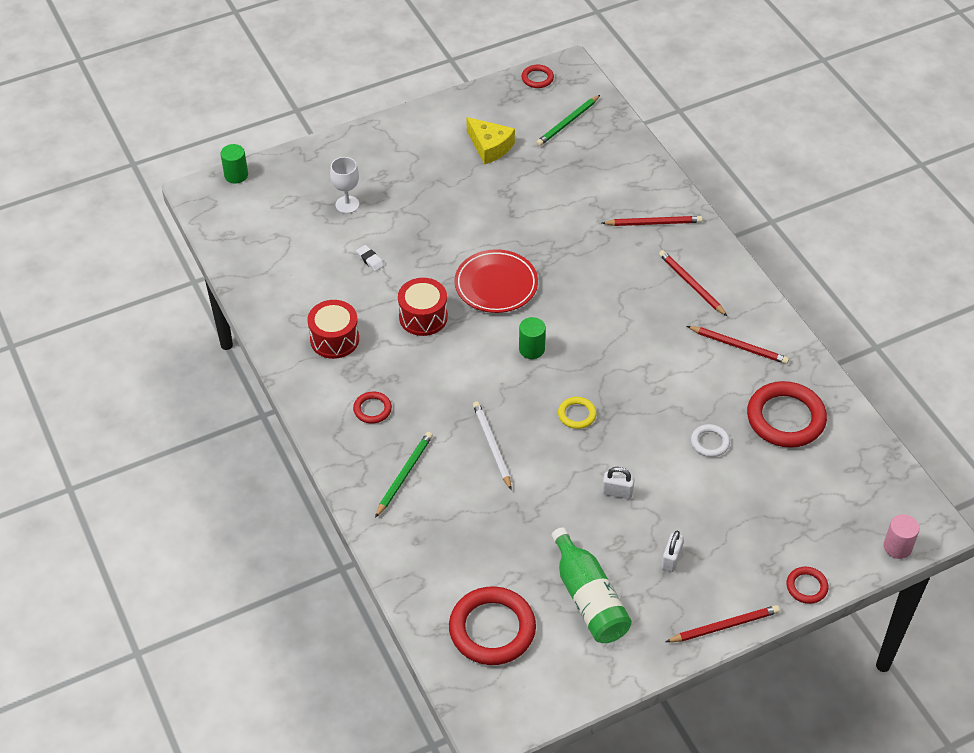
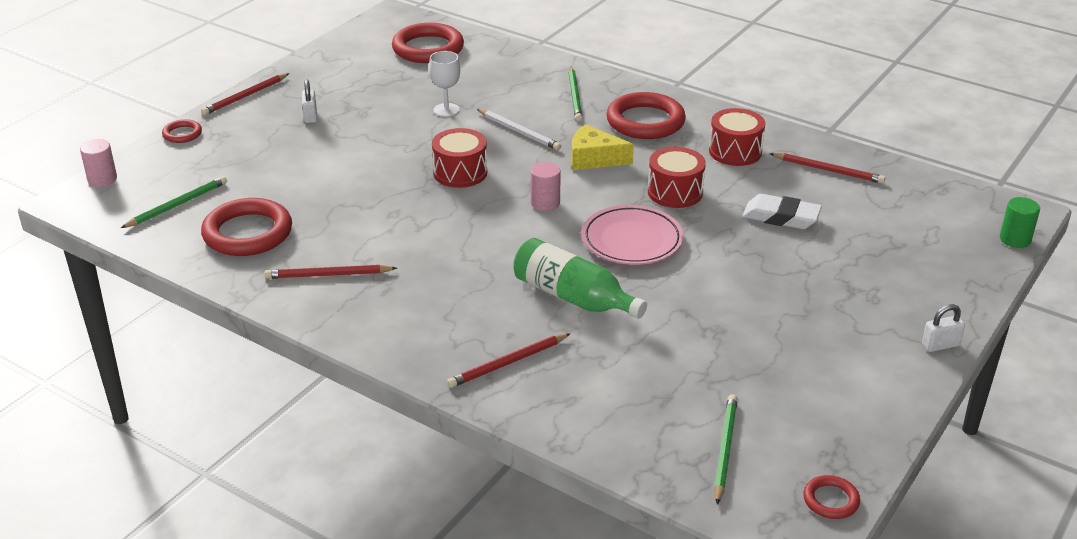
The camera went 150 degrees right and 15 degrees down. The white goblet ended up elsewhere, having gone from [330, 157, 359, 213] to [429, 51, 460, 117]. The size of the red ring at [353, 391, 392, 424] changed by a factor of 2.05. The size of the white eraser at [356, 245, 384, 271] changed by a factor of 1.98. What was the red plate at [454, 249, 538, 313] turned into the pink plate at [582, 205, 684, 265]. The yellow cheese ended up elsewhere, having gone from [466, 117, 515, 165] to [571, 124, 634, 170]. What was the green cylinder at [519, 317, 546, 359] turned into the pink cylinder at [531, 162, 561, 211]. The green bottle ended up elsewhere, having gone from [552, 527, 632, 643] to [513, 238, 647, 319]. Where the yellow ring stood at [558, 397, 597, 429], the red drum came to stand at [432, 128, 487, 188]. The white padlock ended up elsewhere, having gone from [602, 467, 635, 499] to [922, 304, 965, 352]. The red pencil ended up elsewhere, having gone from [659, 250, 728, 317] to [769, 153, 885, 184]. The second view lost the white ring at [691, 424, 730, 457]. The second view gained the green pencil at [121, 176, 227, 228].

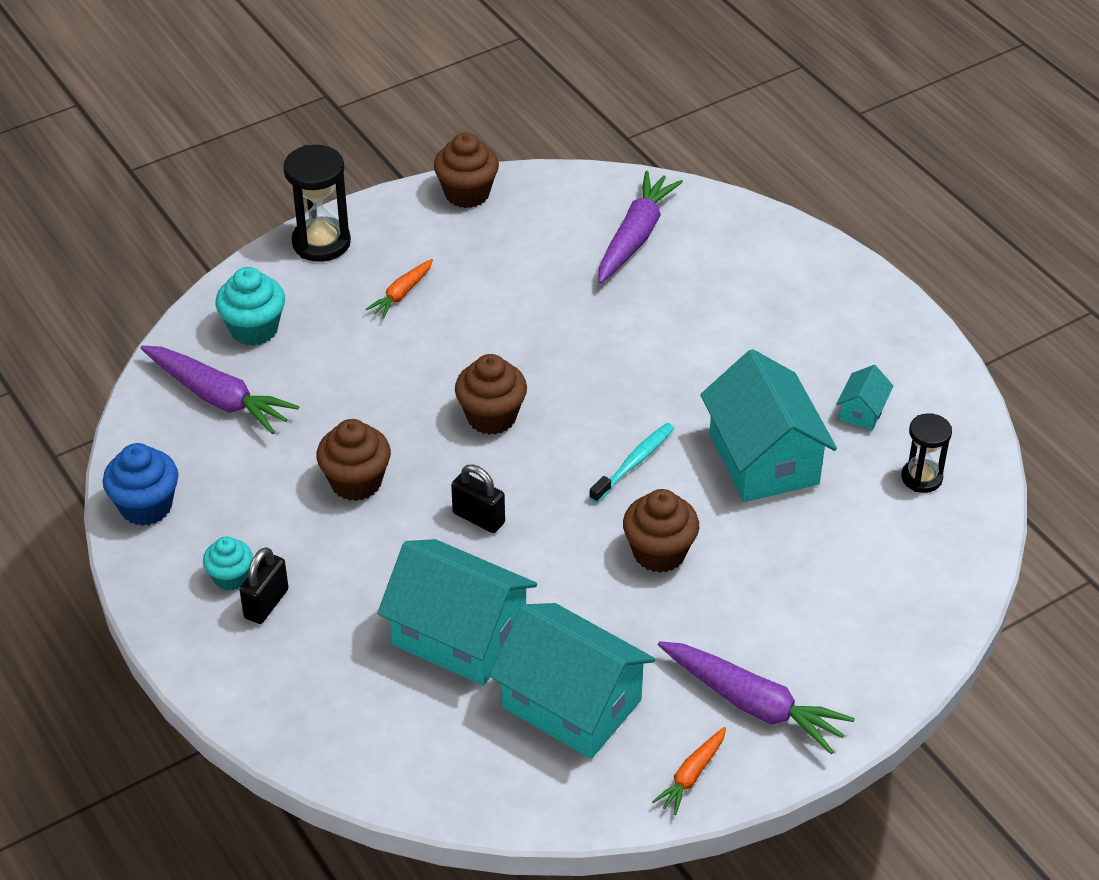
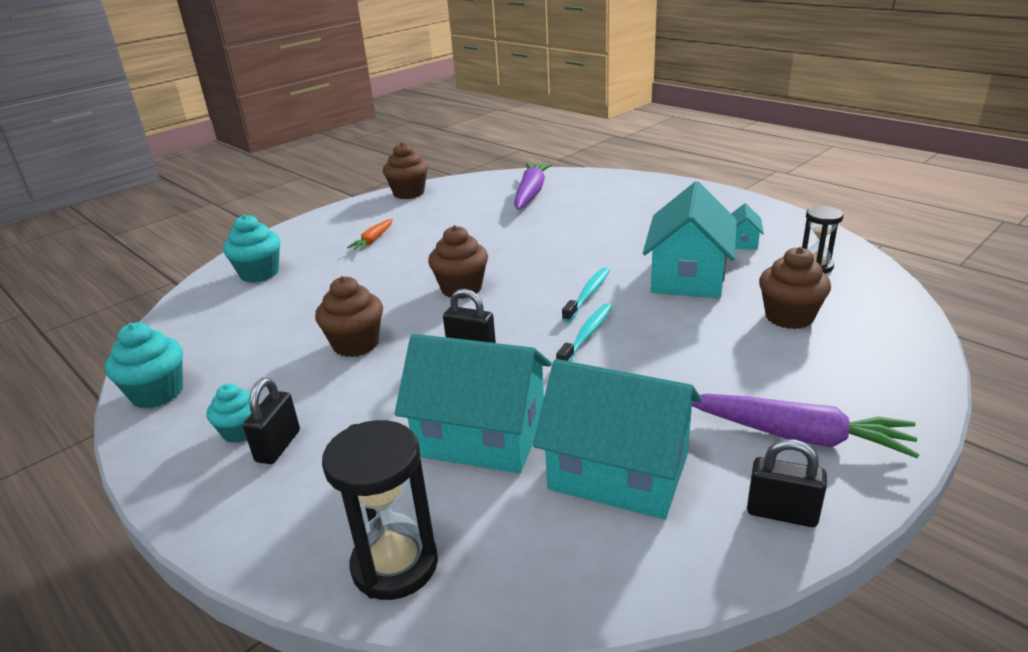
The camera went 10 degrees left and 15 degrees down. What was the blue cupcake at [103, 443, 178, 526] turned into the turquoise cupcake at [105, 322, 183, 409]. The second view lost the purple carrot at [141, 346, 299, 435]. The black hourglass ended up elsewhere, having gone from [283, 145, 351, 262] to [322, 420, 438, 600]. The brown cupcake ended up elsewhere, having gone from [623, 489, 699, 573] to [759, 247, 831, 329]. Where the orange carrot stood at [652, 727, 726, 815], the black padlock came to stand at [747, 439, 827, 527]. The turquoise house at [700, 349, 837, 502] ended up facing another way, 45 degrees clockwise from before. The second view gained the turquoise toothbrush at [556, 304, 612, 362].

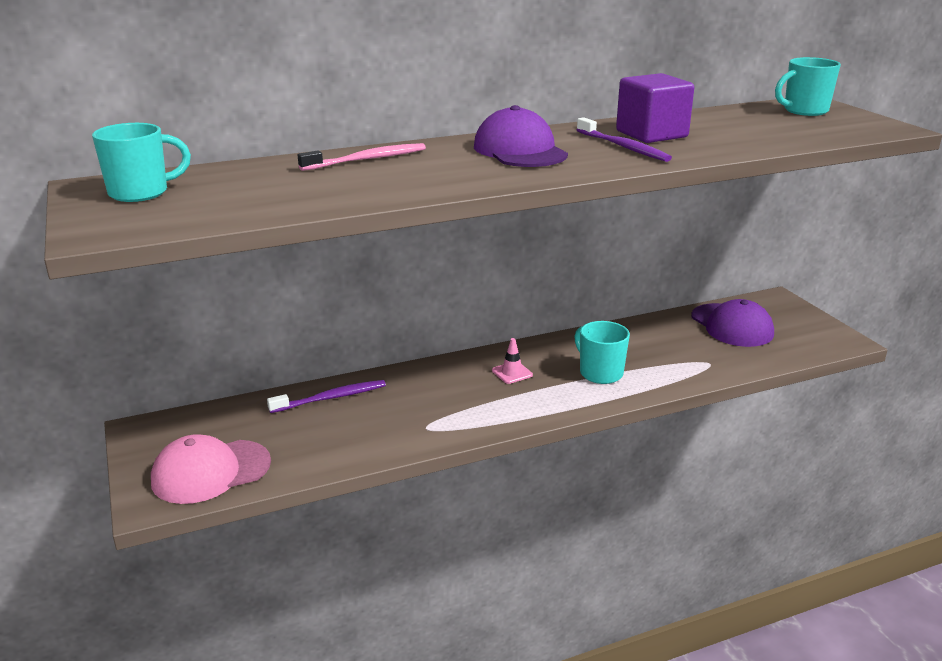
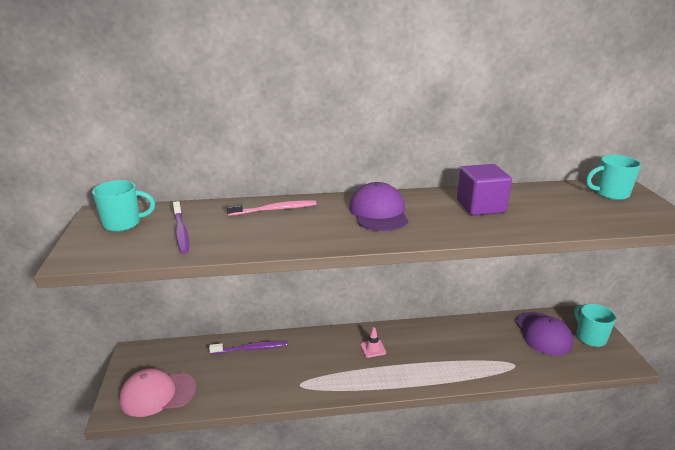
The camera went 15 degrees right and 0 degrees up. The turquoise mug ended up elsewhere, having gone from [574, 321, 630, 384] to [574, 304, 616, 347]. The purple toothbrush ended up elsewhere, having gone from [577, 117, 672, 162] to [173, 201, 189, 254].

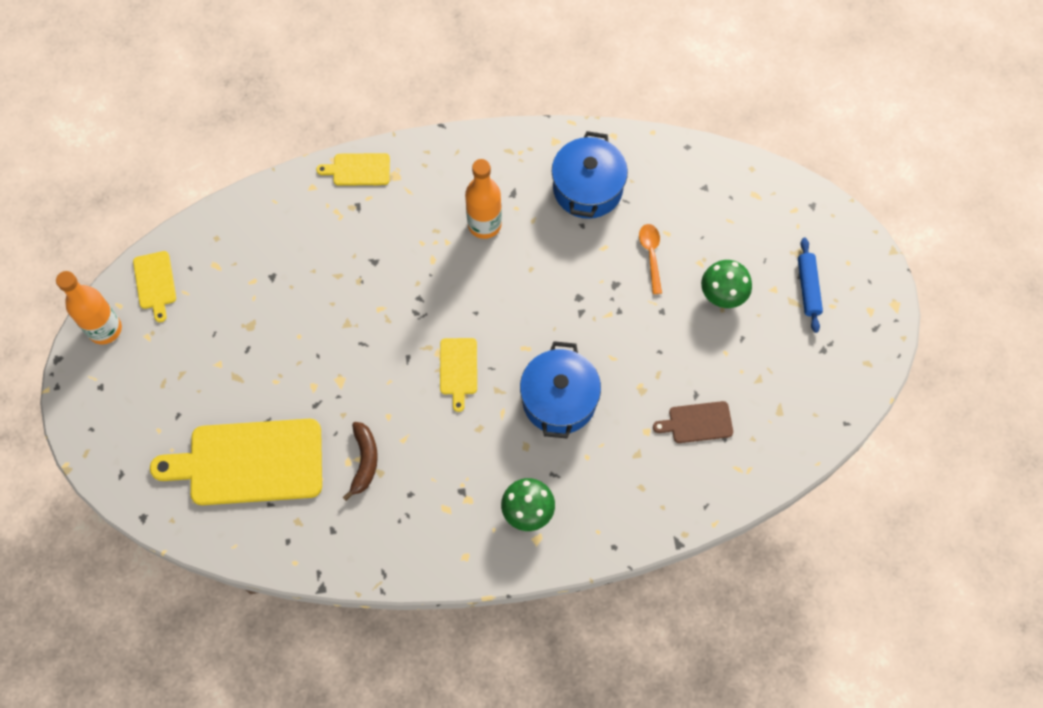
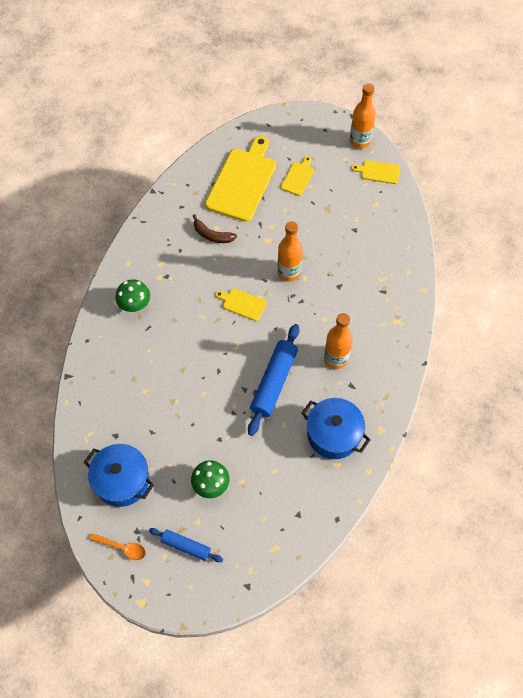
The camera went 115 degrees right and 5 degrees down. The yellow cutting board ended up elsewhere, having gone from [316, 153, 390, 186] to [281, 156, 314, 196]. The blue pot ended up elsewhere, having gone from [520, 341, 601, 438] to [84, 444, 154, 507]. The orange spoon ended up elsewhere, having gone from [639, 224, 662, 294] to [89, 533, 146, 560]. The second view lost the brown cutting board at [653, 401, 733, 443]. The second view gained the blue rolling pin at [248, 324, 299, 436]. The second view gained the orange bottle at [277, 221, 303, 281].

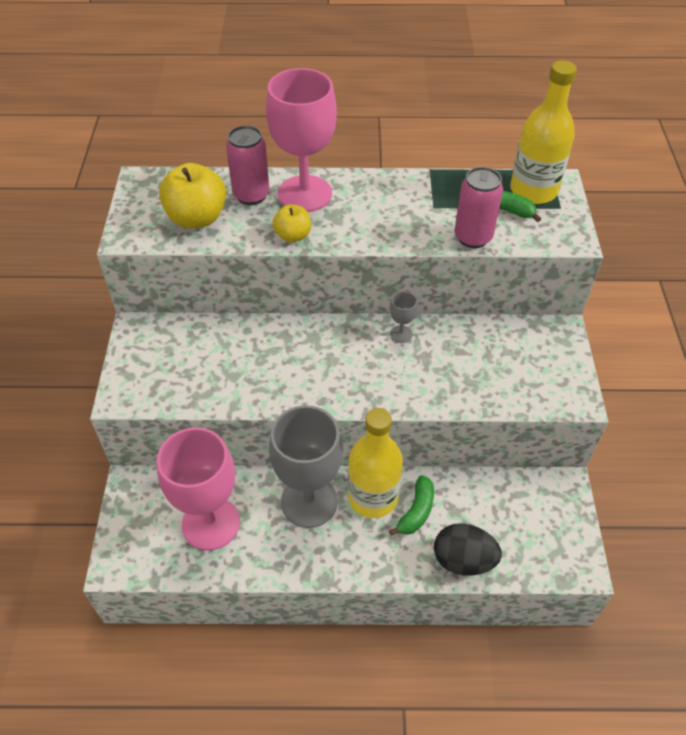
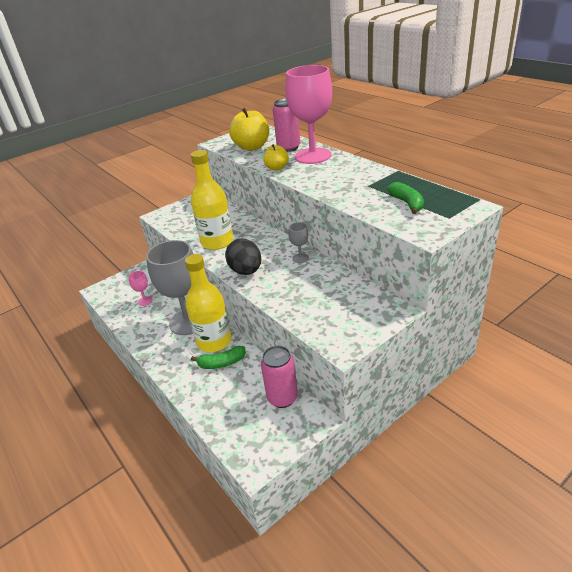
The camera went 55 degrees right and 15 degrees down. The size of the pink goblet at [157, 427, 240, 551] changed by a factor of 0.41. The black egg ended up elsewhere, having gone from [434, 523, 502, 575] to [225, 238, 261, 275]. The pink can ended up elsewhere, having gone from [455, 167, 503, 248] to [261, 346, 298, 408]. The yellow bottle ended up elsewhere, having gone from [510, 61, 577, 204] to [191, 150, 234, 250].

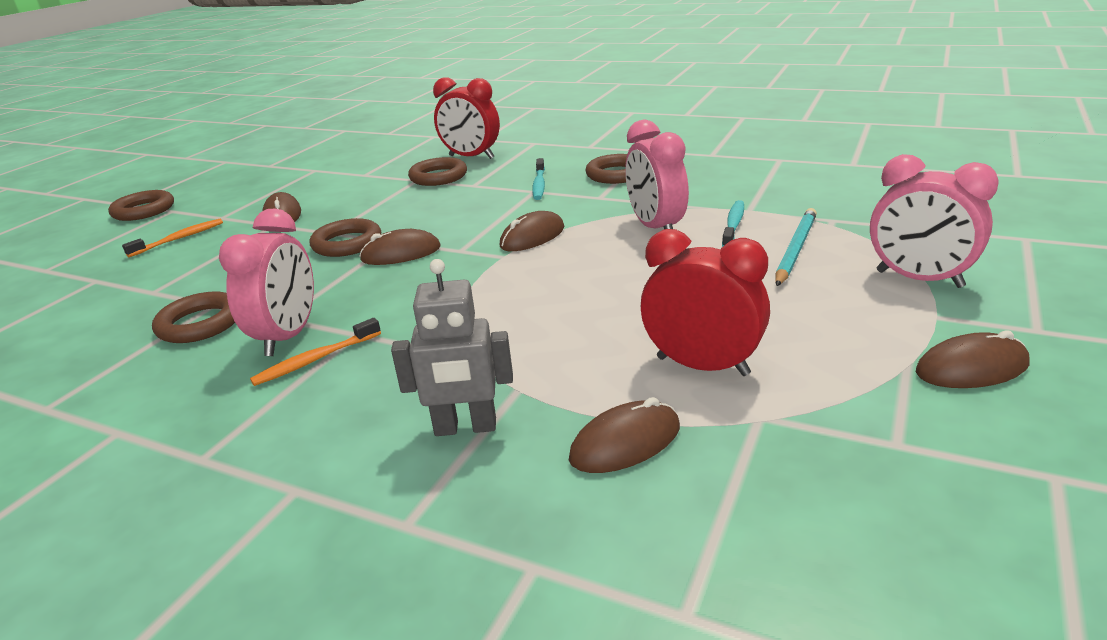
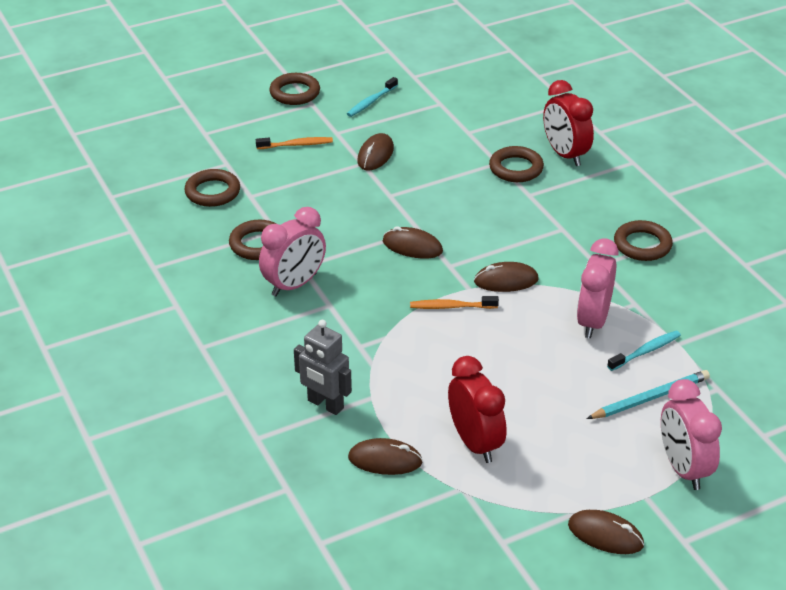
The camera went 35 degrees right and 10 degrees up. The orange toothbrush ended up elsewhere, having gone from [250, 318, 381, 386] to [410, 296, 499, 309]. The brown ring ended up elsewhere, having gone from [310, 218, 381, 257] to [184, 169, 240, 207]. The turquoise toothbrush ended up elsewhere, having gone from [532, 158, 545, 200] to [347, 77, 398, 117].

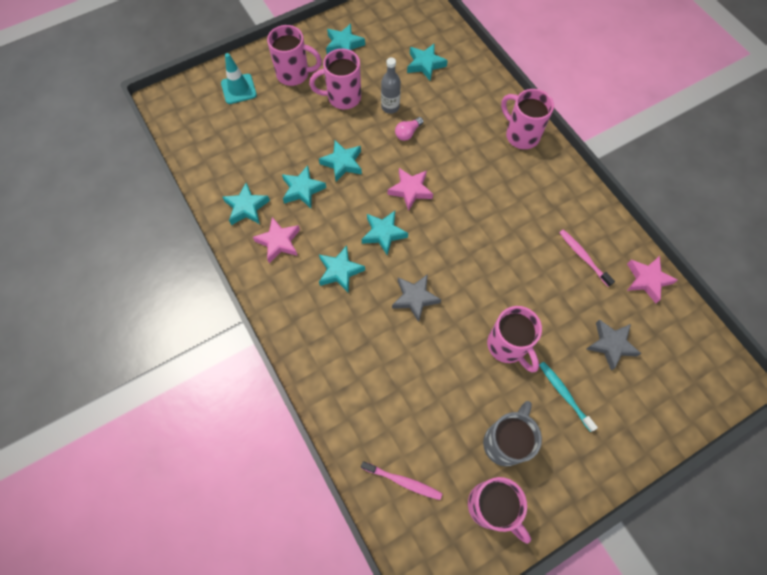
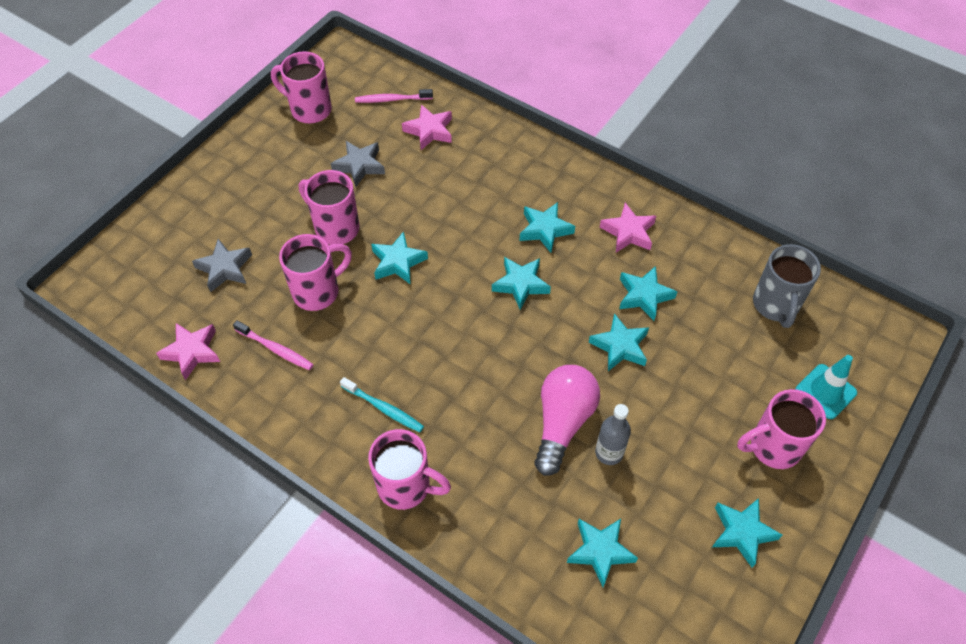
The camera went 155 degrees right and 10 degrees down. The turquoise star ended up elsewhere, having gone from [222, 183, 270, 225] to [371, 231, 428, 285]. The pink mug ended up elsewhere, having gone from [309, 49, 361, 109] to [279, 234, 352, 311]. The pink star ended up elsewhere, having gone from [388, 168, 433, 211] to [402, 105, 452, 150]. The grey star ended up elsewhere, having gone from [392, 274, 441, 322] to [331, 141, 385, 187]. The size of the pink light bulb at [395, 117, 424, 141] changed by a factor of 2.13. The grey mug ended up elsewhere, having gone from [483, 401, 542, 467] to [753, 244, 821, 328]. The turquoise toothbrush ended up elsewhere, having gone from [539, 362, 598, 432] to [340, 377, 424, 432].

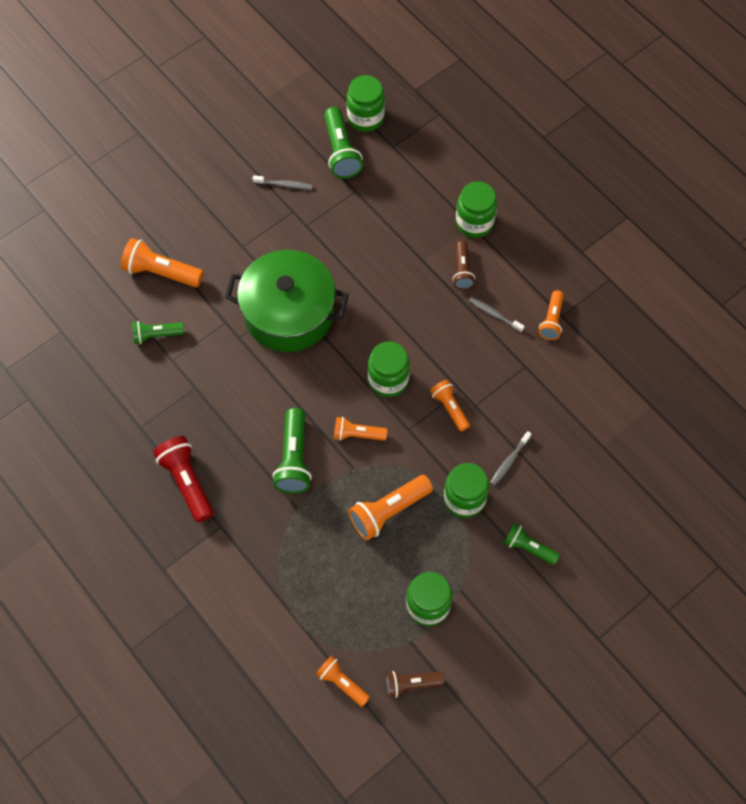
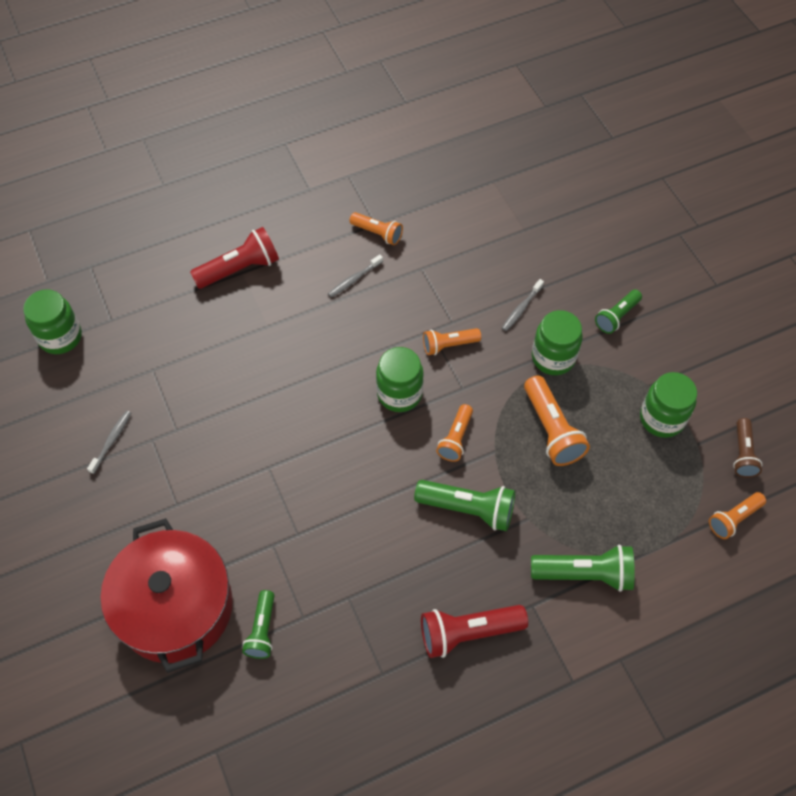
The camera went 75 degrees left and 5 degrees down. Where the orange flashlight stood at [121, 238, 203, 287], the red pot came to stand at [101, 518, 233, 673]. The second view lost the green pot at [225, 250, 349, 352]. The green flashlight ended up elsewhere, having gone from [324, 107, 363, 179] to [531, 545, 635, 592]. The second view lost the brown flashlight at [452, 241, 475, 290]. Where the green jar stood at [456, 181, 497, 238], the red flashlight came to stand at [190, 227, 279, 289]. The grey toothbrush at [490, 431, 531, 486] ended up facing another way, 75 degrees clockwise from before.

